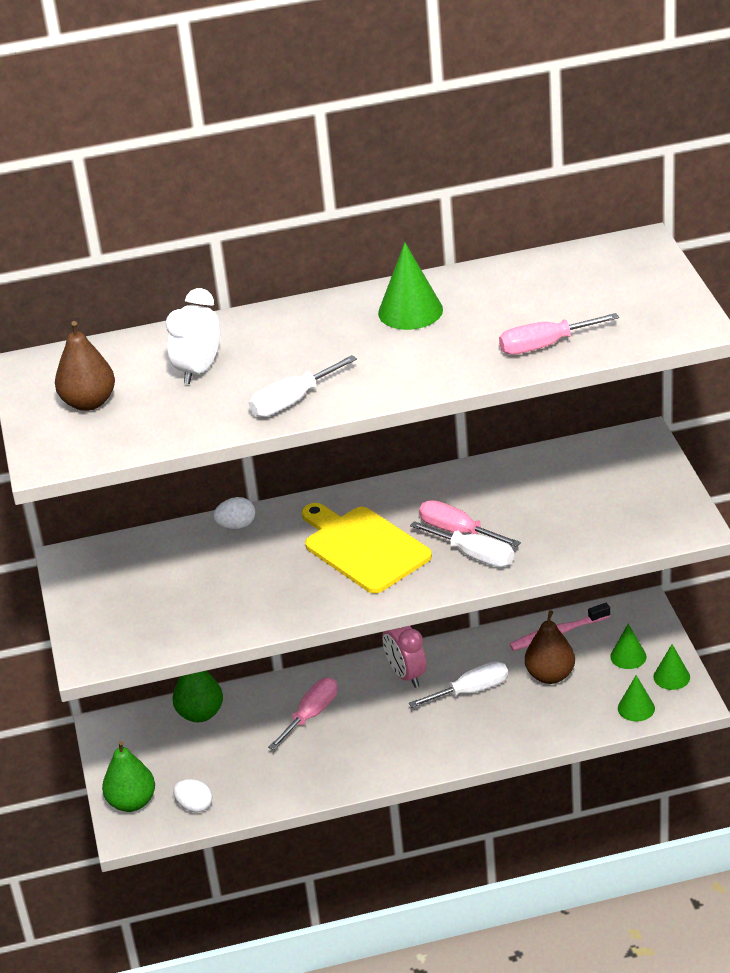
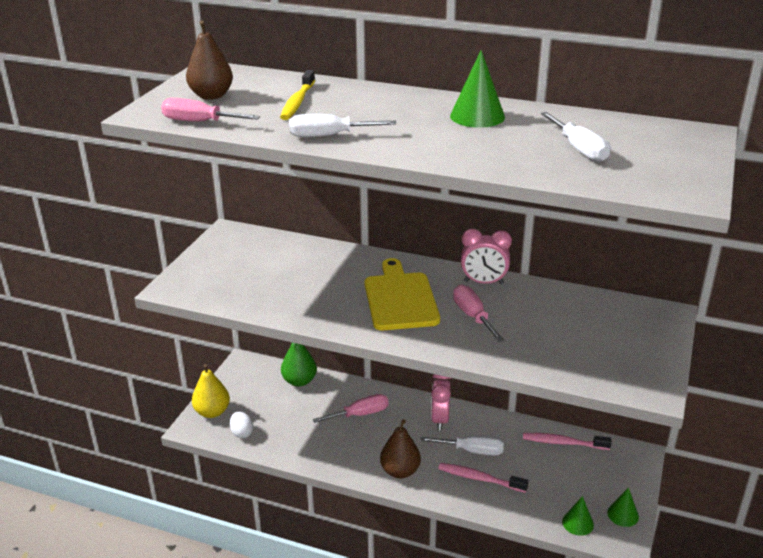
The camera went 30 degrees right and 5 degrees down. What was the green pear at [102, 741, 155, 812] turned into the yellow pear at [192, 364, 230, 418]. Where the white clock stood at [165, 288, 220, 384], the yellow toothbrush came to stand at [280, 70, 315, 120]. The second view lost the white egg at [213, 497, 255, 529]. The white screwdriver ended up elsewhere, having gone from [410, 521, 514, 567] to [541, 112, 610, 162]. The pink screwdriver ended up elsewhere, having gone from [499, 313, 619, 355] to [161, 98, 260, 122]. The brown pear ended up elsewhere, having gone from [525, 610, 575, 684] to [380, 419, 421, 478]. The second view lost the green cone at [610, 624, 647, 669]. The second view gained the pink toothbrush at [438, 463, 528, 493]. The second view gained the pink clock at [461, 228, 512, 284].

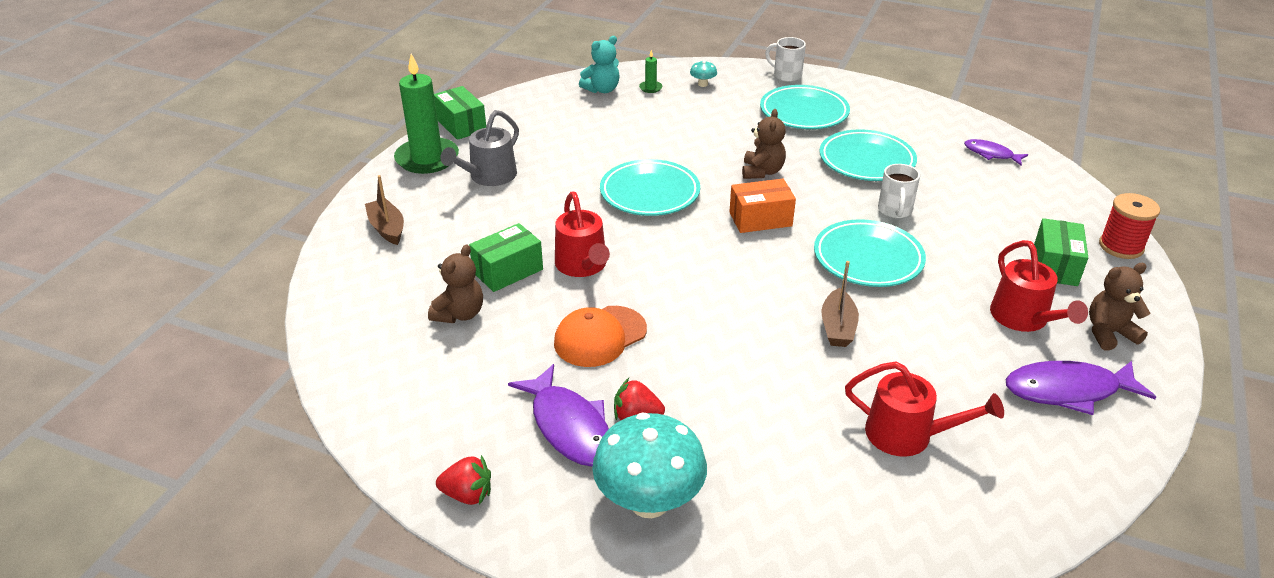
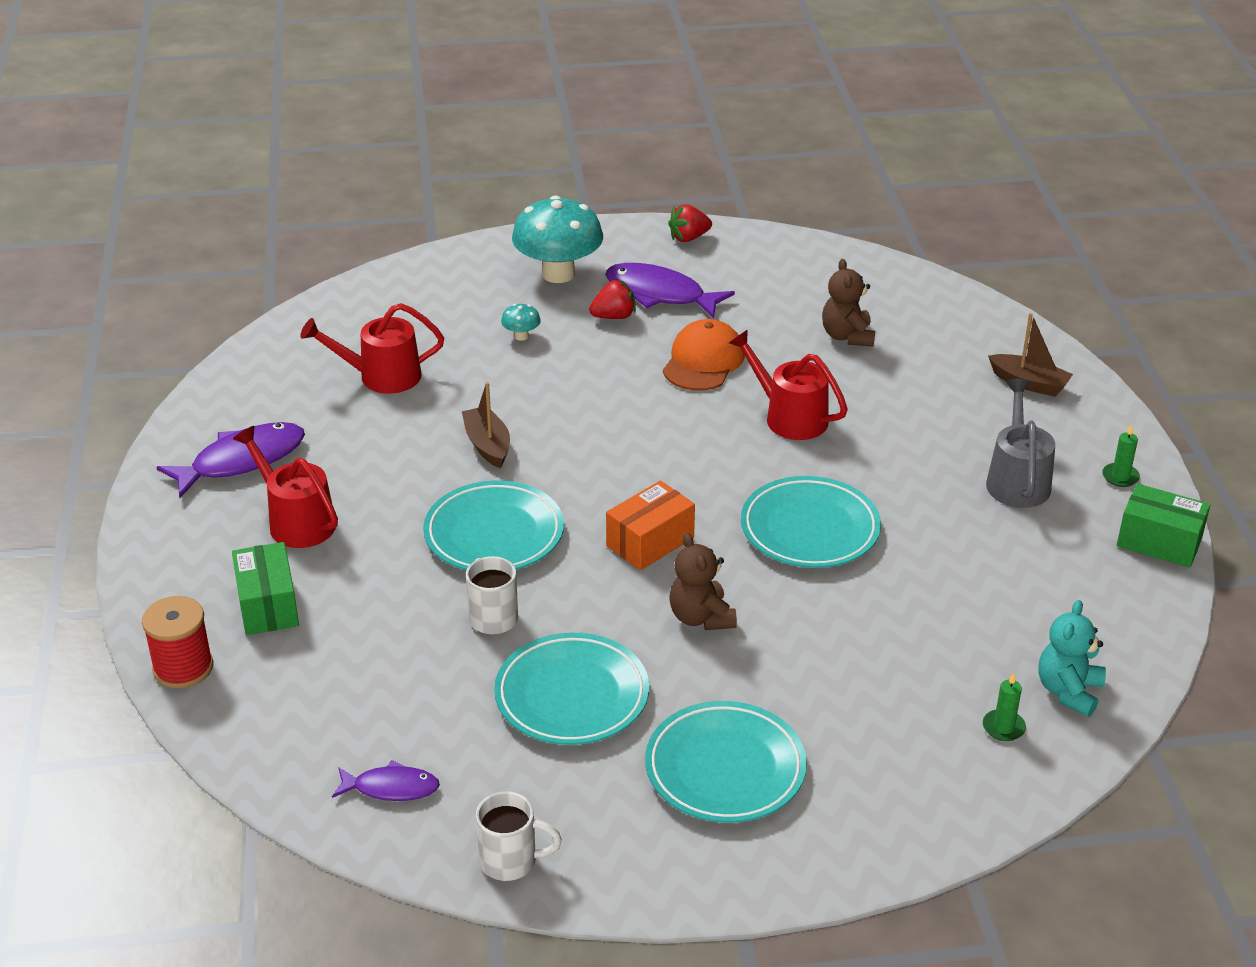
The camera went 150 degrees right and 0 degrees up. The size of the green candle at [394, 54, 459, 174] changed by a factor of 0.41. The second view lost the green box at [469, 223, 543, 292]. The turquoise mushroom ended up elsewhere, having gone from [690, 61, 717, 87] to [501, 304, 541, 341]. The white mug ended up elsewhere, having gone from [765, 37, 806, 82] to [476, 791, 562, 881]. The second view lost the brown teddy bear at [1089, 263, 1150, 350].

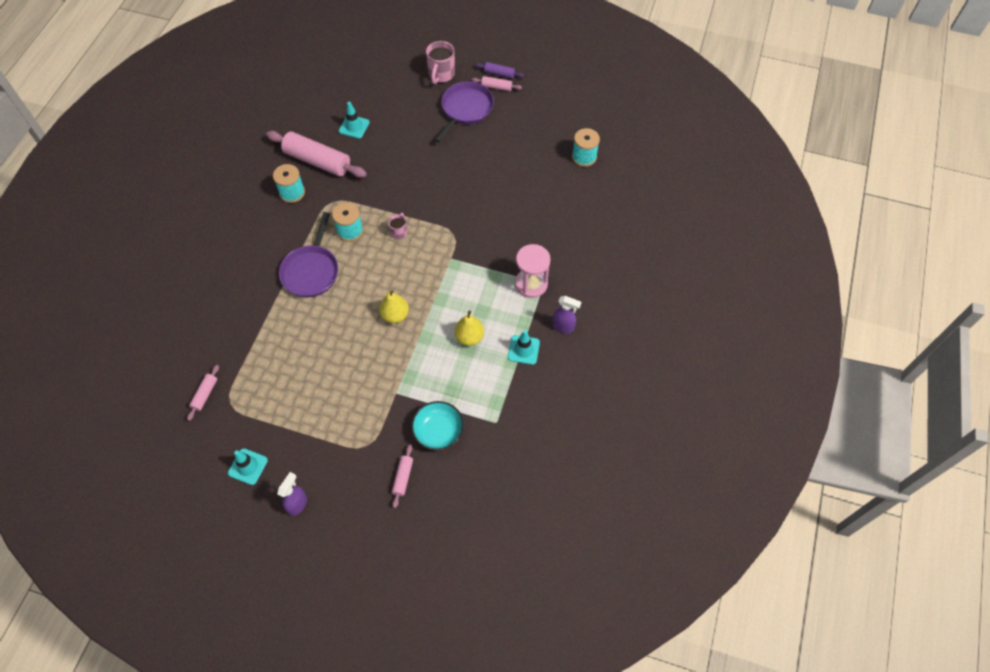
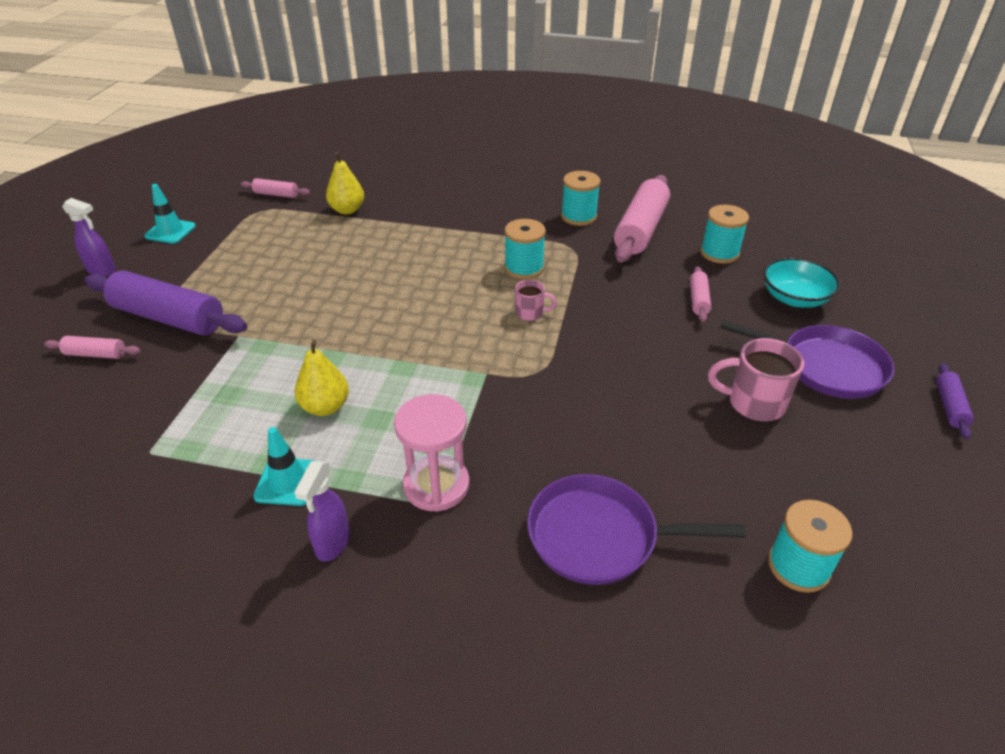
The camera went 85 degrees right and 20 degrees down. The purple pan ended up elsewhere, having gone from [279, 212, 338, 297] to [527, 474, 746, 585]. Where the turquoise traffic cone stood at [339, 102, 370, 139], the turquoise spool came to stand at [700, 205, 749, 264]. The yellow pear ended up elsewhere, having gone from [379, 290, 409, 323] to [326, 152, 364, 214]. The turquoise bowl ended up elsewhere, having gone from [411, 401, 464, 450] to [763, 258, 840, 308]. The pink mug ended up elsewhere, having gone from [426, 41, 455, 84] to [708, 338, 804, 421]. The pink rolling pin ended up elsewhere, having gone from [472, 76, 522, 91] to [690, 266, 711, 322]. The second view gained the purple rolling pin at [85, 270, 247, 335].

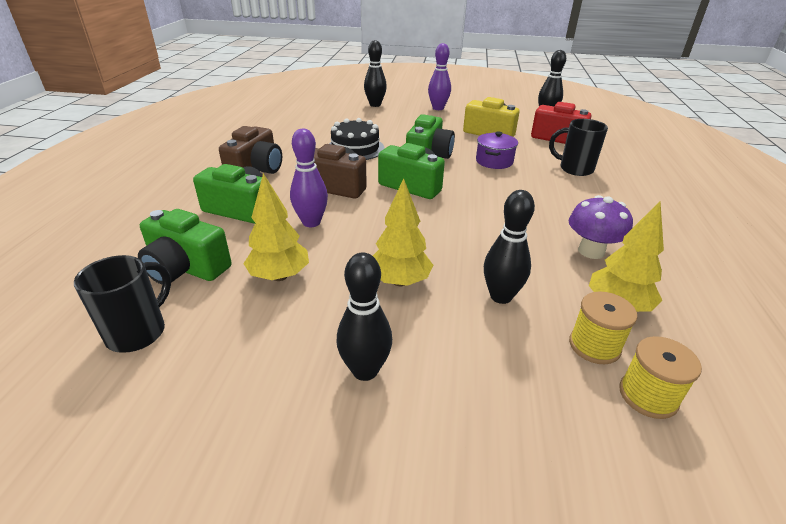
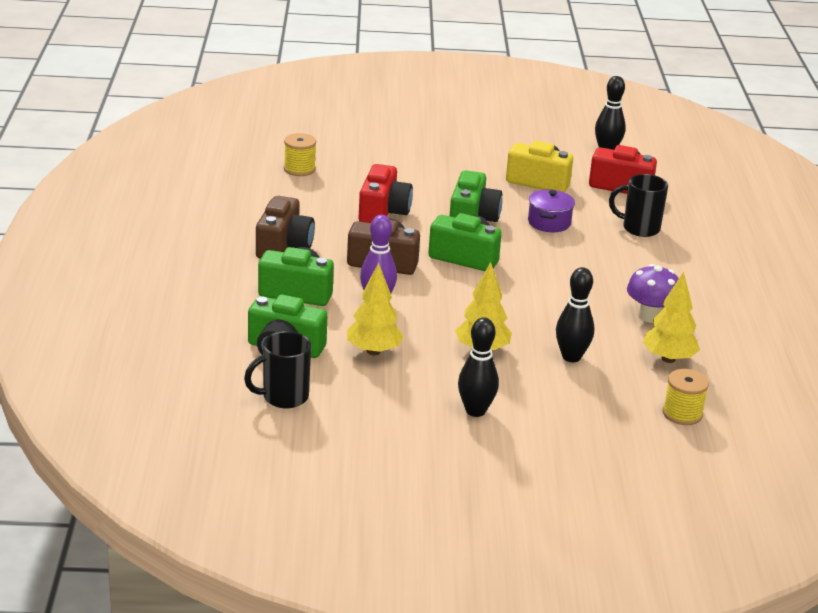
The camera went 10 degrees left and 5 degrees down. The black mug at [74, 255, 171, 353] ended up facing another way, 135 degrees counterclockwise from before. Where the black cake stood at [329, 118, 385, 160], the red camera came to stand at [359, 164, 413, 223]. The second view lost the black bowling pin at [364, 40, 387, 107]. The second view lost the purple bowling pin at [428, 43, 451, 110]. The yellow spool ended up elsewhere, having gone from [569, 291, 637, 364] to [284, 133, 316, 176].

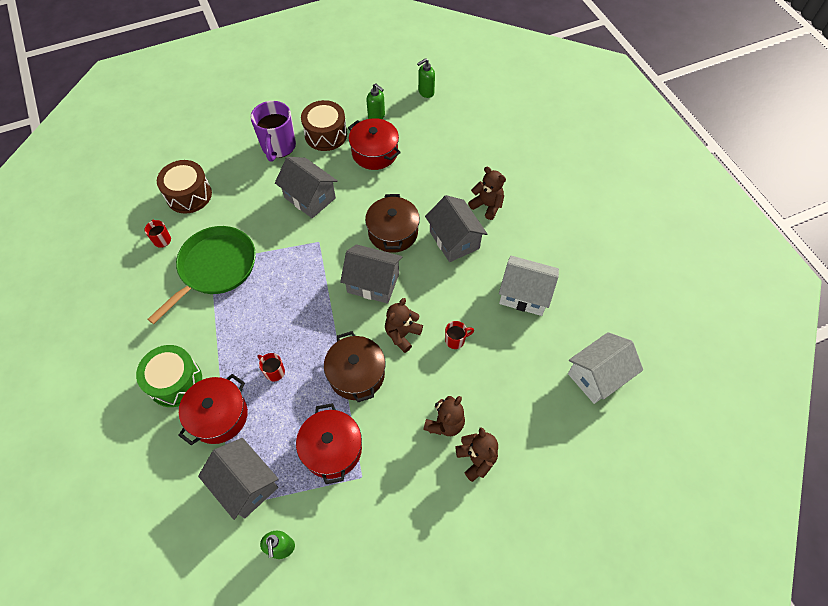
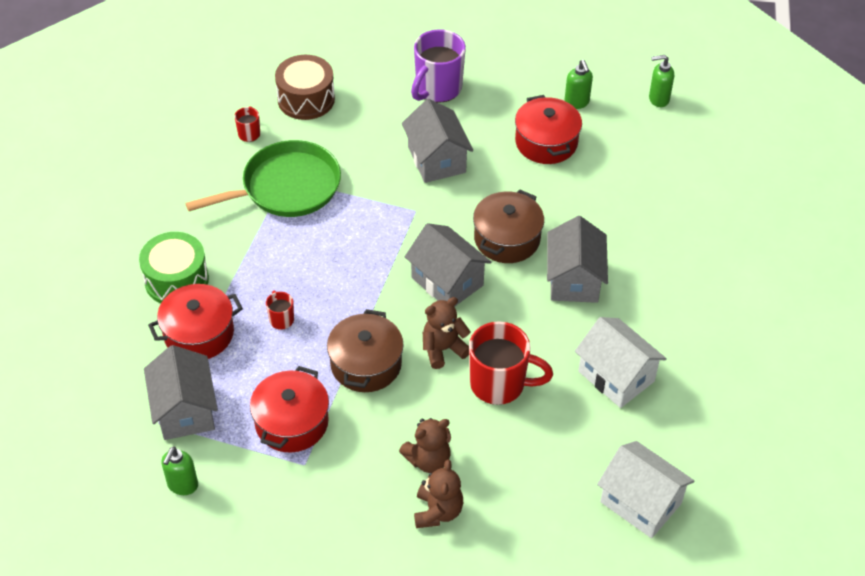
The camera went 30 degrees right and 10 degrees down. The second view lost the brown drum at [301, 100, 347, 151]. The size of the red mug at [445, 321, 474, 349] changed by a factor of 2.12. The second view lost the brown teddy bear at [468, 167, 506, 220]. The white house at [568, 332, 643, 404] ended up facing another way, 45 degrees clockwise from before.

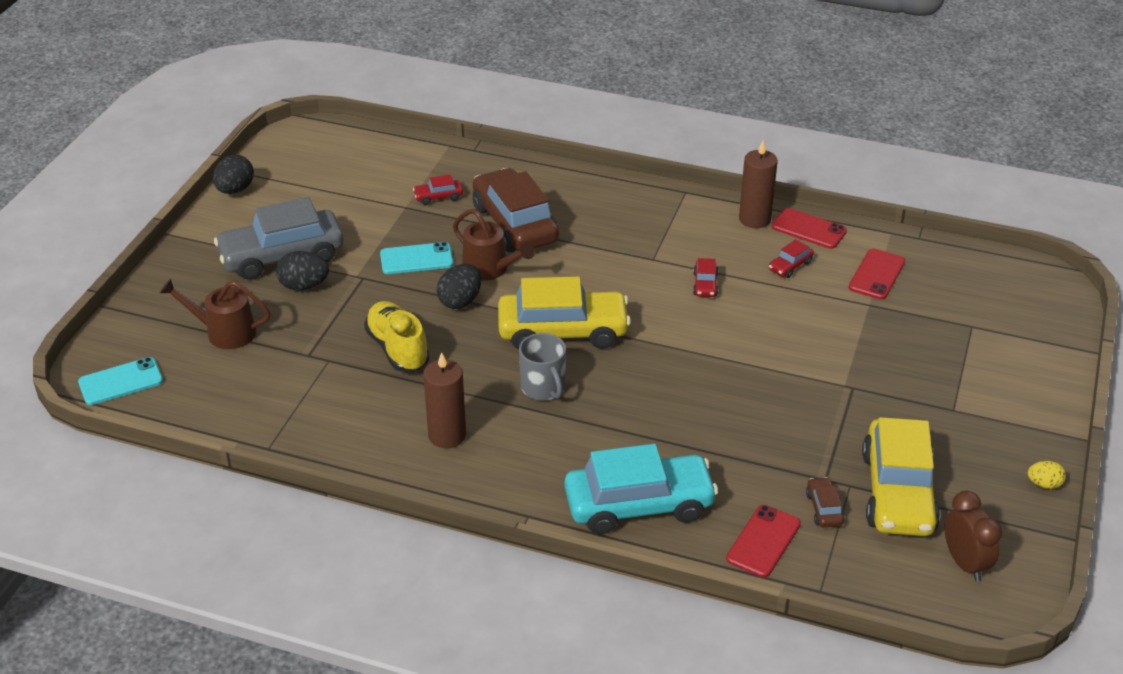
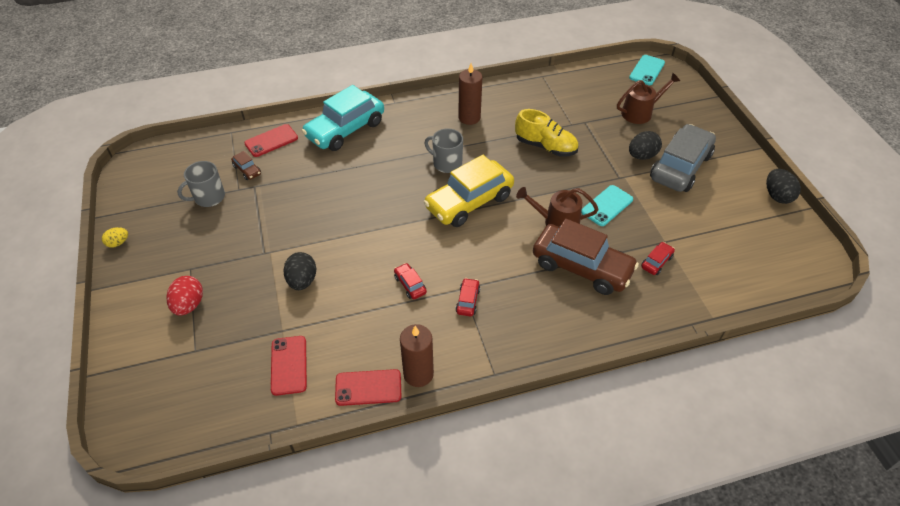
The camera went 145 degrees right and 10 degrees up. The black egg ended up elsewhere, having gone from [437, 264, 481, 309] to [283, 252, 316, 290]. The red phone at [726, 505, 801, 578] ended up facing another way, 60 degrees clockwise from before. The red car ended up elsewhere, having gone from [769, 239, 814, 278] to [455, 278, 480, 316]. Where the yellow car stood at [862, 417, 940, 536], the grey mug came to stand at [177, 161, 225, 207]. The second view lost the brown clock at [944, 491, 1002, 582]. The second view gained the red egg at [167, 276, 203, 316].

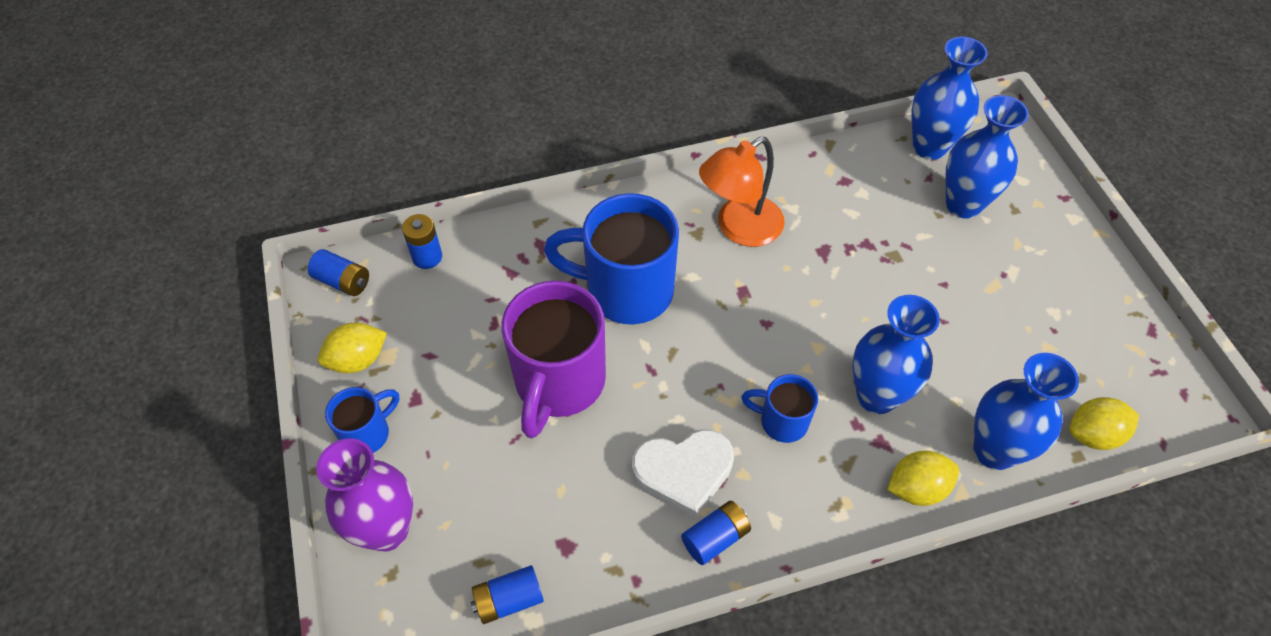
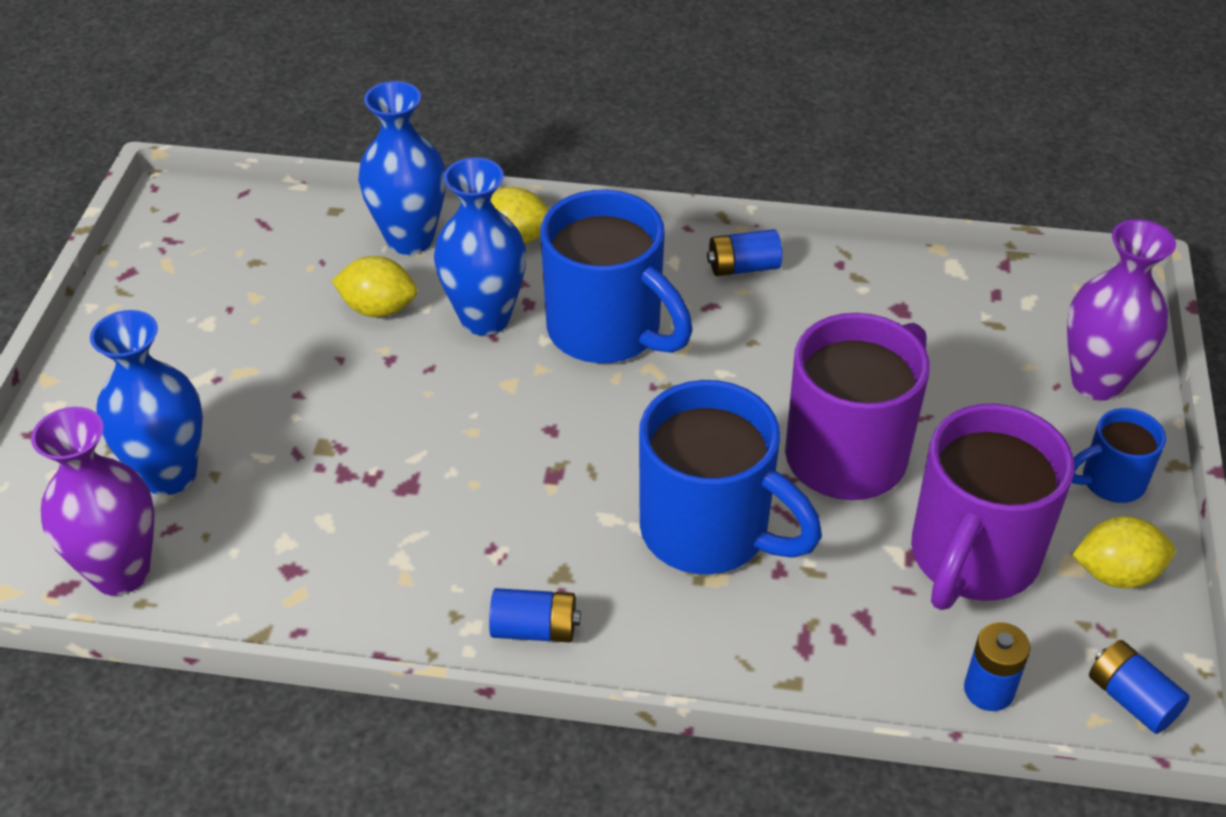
The camera went 155 degrees left and 10 degrees down. The blue battery ended up elsewhere, having gone from [471, 565, 544, 624] to [489, 588, 581, 642]. The second view lost the white heart at [632, 429, 734, 519]. The second view lost the orange lamp at [699, 137, 785, 247]. The size of the blue mug at [741, 374, 818, 443] changed by a factor of 1.96. What was the blue vase at [911, 36, 988, 160] turned into the purple vase at [31, 407, 155, 596]. The yellow lemon ended up elsewhere, having gone from [1069, 397, 1139, 450] to [332, 256, 417, 317]. The second view gained the purple mug at [911, 404, 1075, 610].

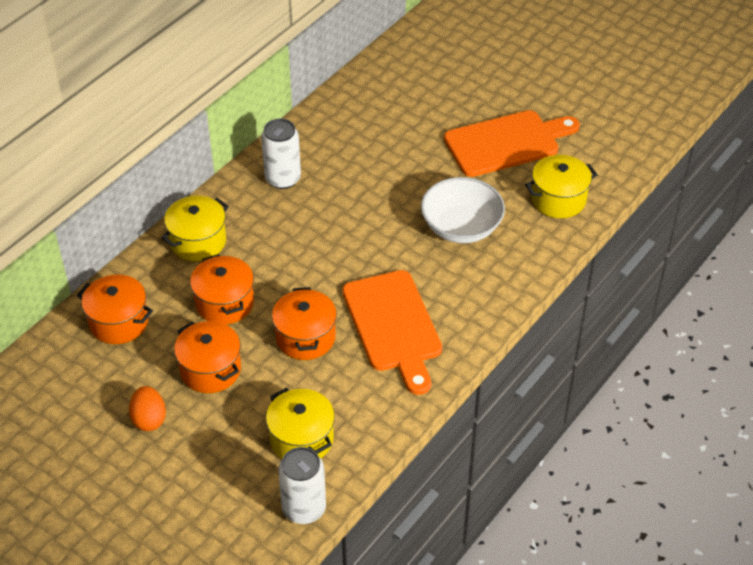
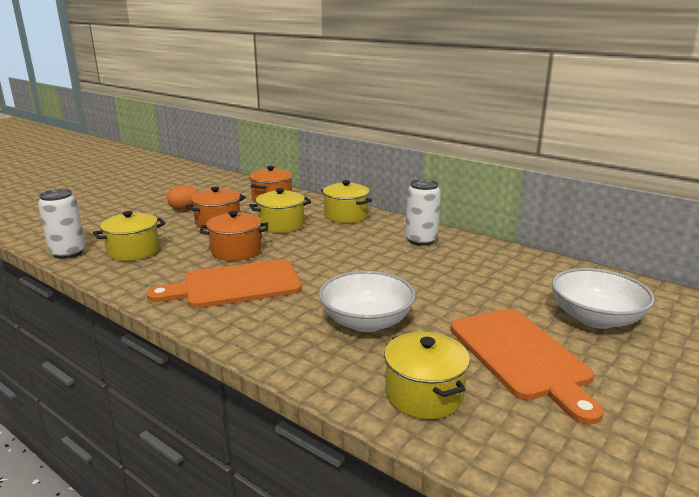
The camera went 90 degrees right and 25 degrees down. What was the orange pot at [190, 254, 254, 324] turned into the yellow pot at [249, 188, 311, 233]. The second view gained the white bowl at [552, 268, 655, 329].

